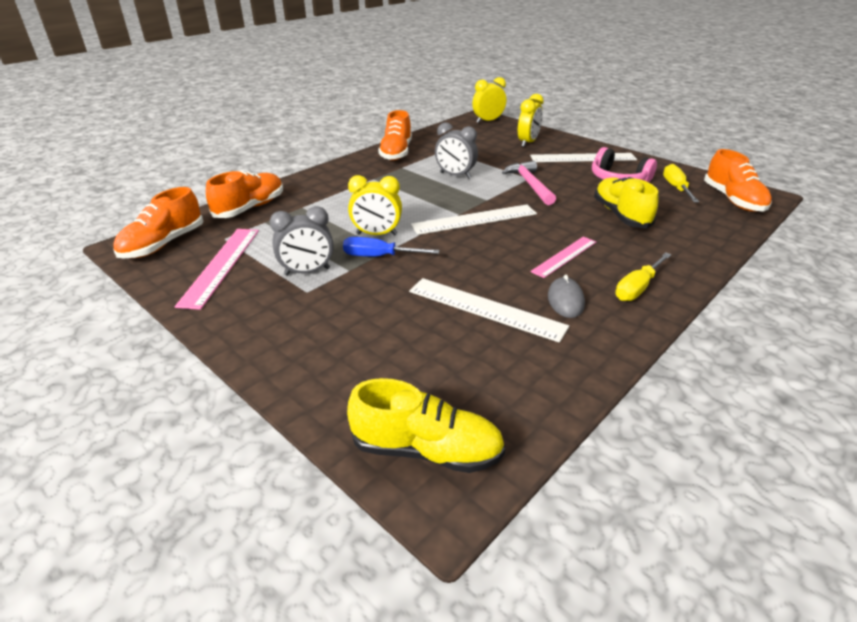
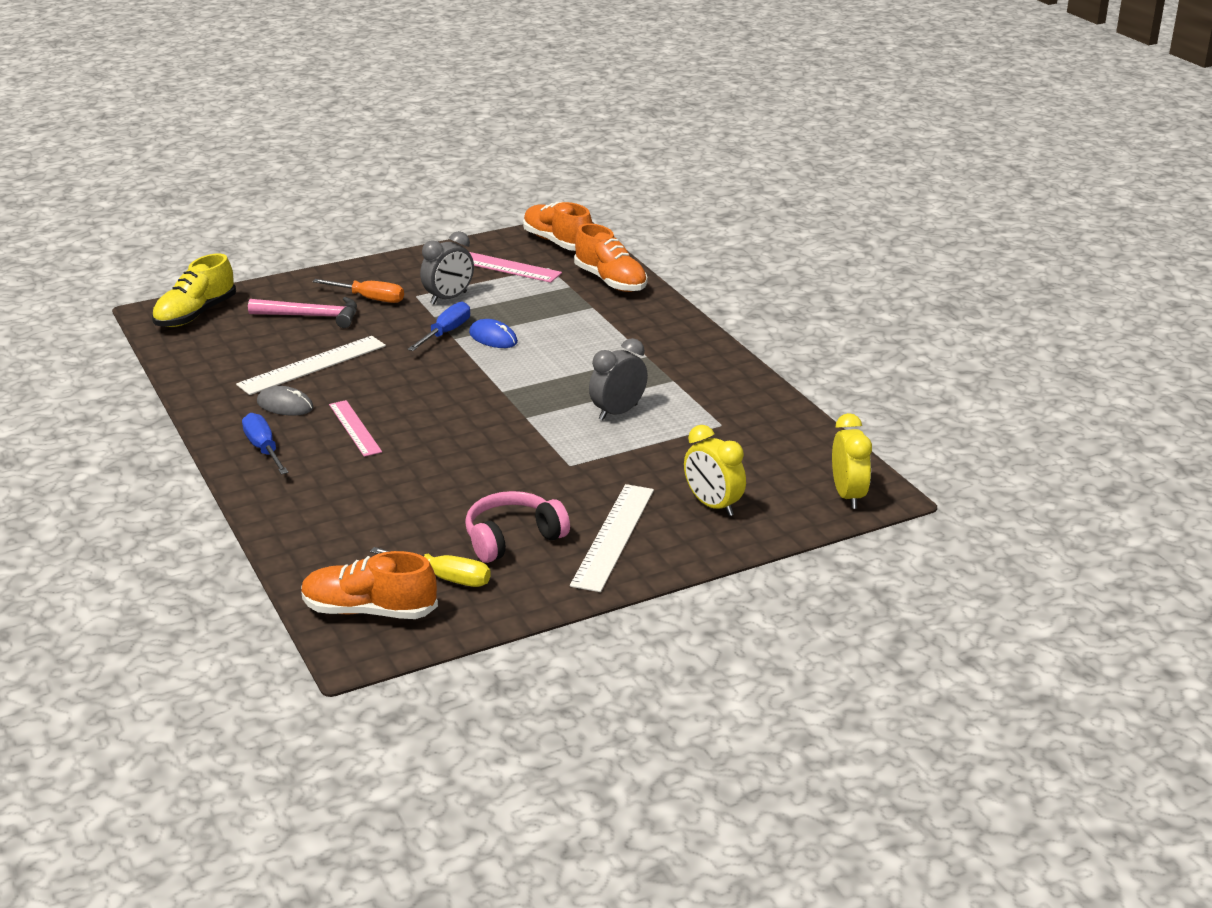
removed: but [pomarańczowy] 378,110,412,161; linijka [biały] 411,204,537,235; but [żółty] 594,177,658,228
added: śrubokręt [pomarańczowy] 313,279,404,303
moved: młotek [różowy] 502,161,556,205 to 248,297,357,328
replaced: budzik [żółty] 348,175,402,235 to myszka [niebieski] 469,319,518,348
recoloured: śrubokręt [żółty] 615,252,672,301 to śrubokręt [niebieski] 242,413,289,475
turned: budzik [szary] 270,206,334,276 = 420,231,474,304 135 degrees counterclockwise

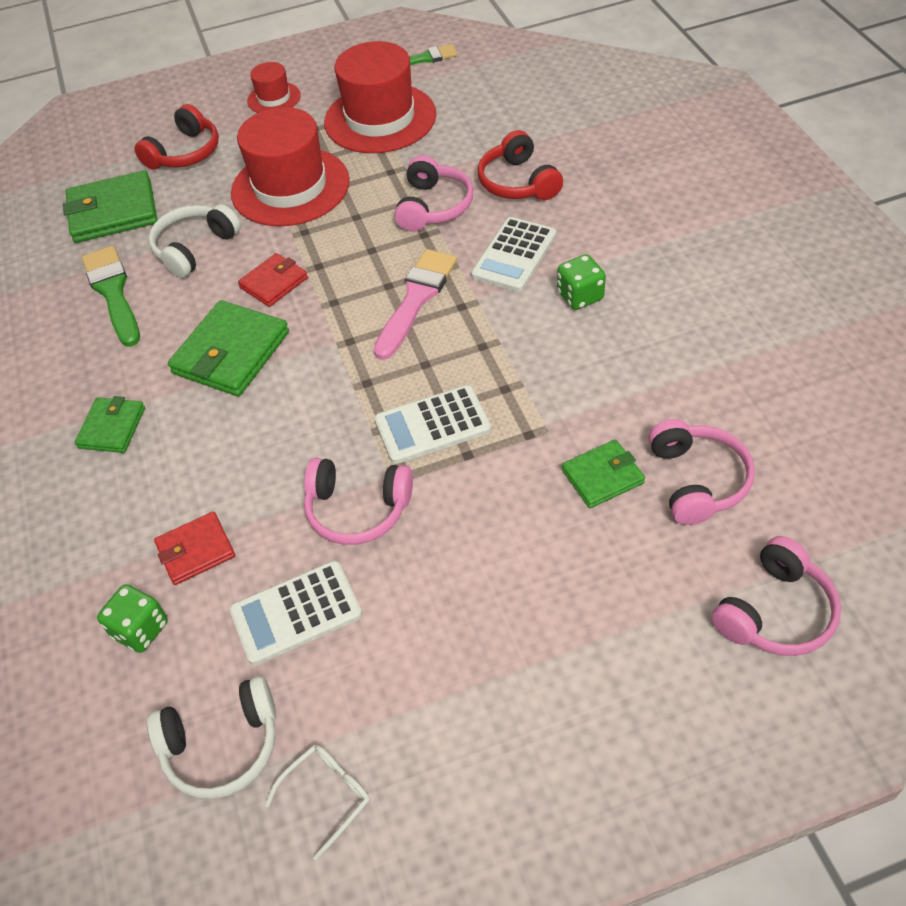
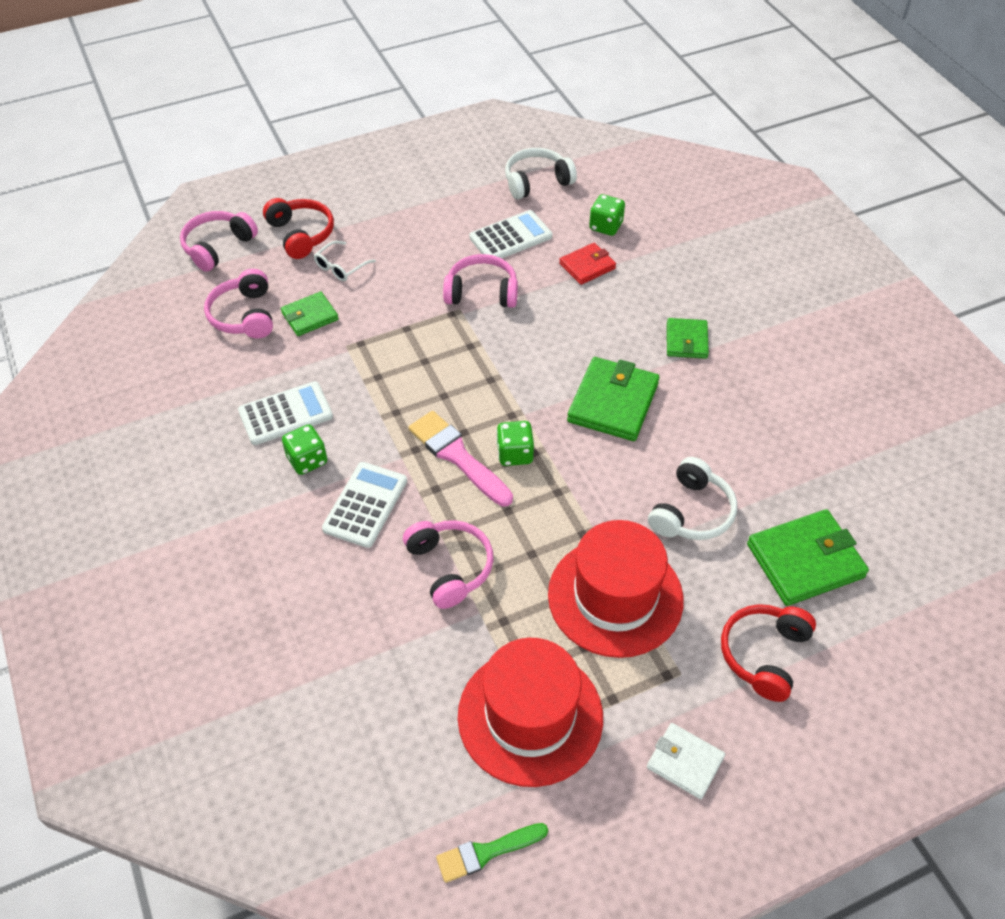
removed: pędzel [zielony] 82,246,140,347; portfel [czerwony] 238,253,308,307
added: kostka do gry [zielony] 496,421,534,466
moved: okulary [biały] 265,745,370,860 to 314,241,376,281; kalkulator [biały] 374,385,491,464 to 238,381,333,445; słuchawki [czerwony] 478,130,563,200 to 263,198,334,259
replaced: kapelusz [czerwony] 247,62,301,113 to portfel [biały] 647,723,725,799
turned: pędzel [różowy] 374,249,457,360 = 409,411,513,506 120 degrees clockwise; słuchawki [różowy] 394,155,473,232 = 403,520,494,609 150 degrees clockwise

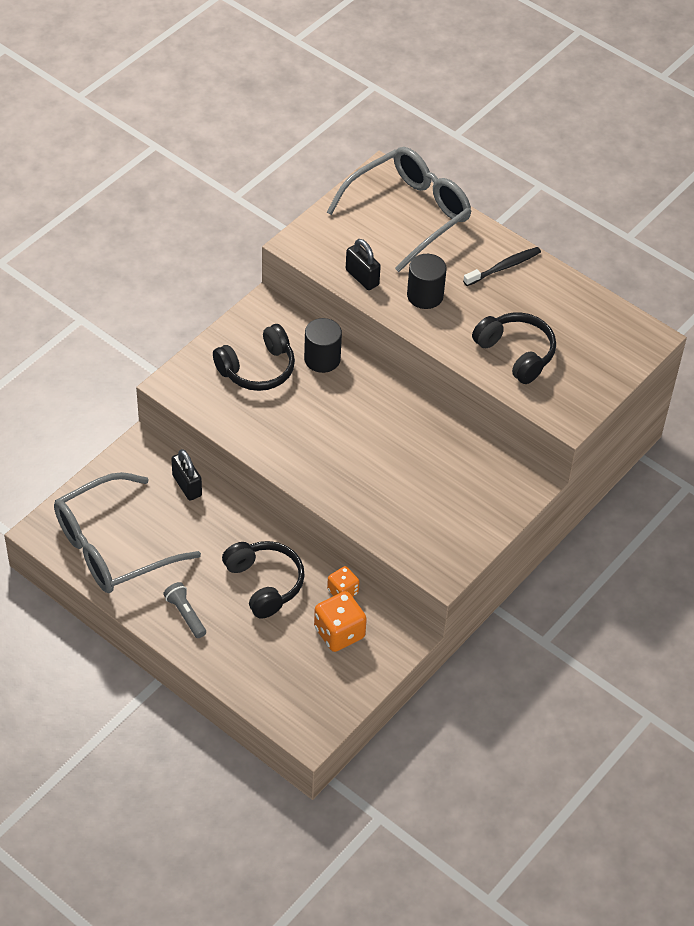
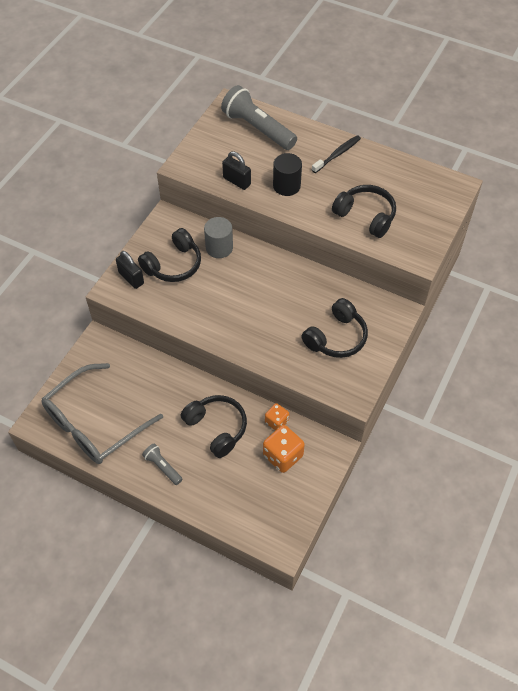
added: słuchawki [czarny] 301,298,368,358
moved: kłódka [czarny] 171,449,202,501 to 116,251,144,289
replaced: okulary [szary] 327,147,472,272 to latarka [szary] 221,85,297,150
recoloured: walec [czarny] 304,318,342,373 to walec [szary] 204,217,233,258

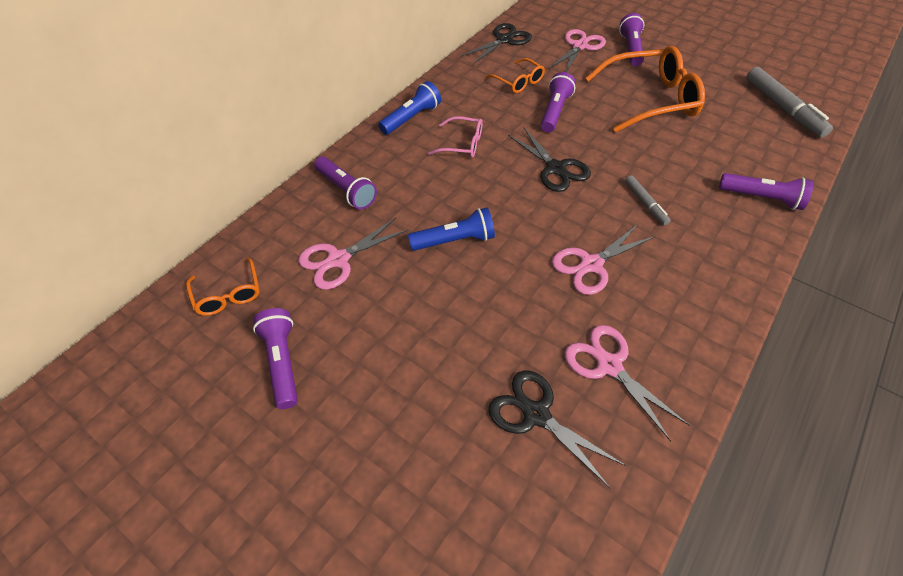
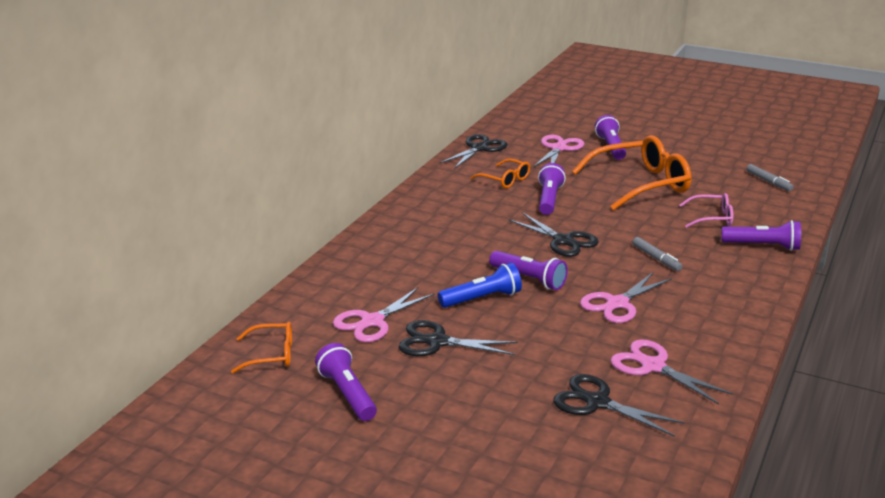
removed: latarka [niebieski] 378,81,441,135
added: nożyczki [czarny] 398,320,518,356
moved: latarka [fioletowy] 314,157,377,209 to 489,251,568,290; okulary [różowy] 428,116,483,158 to 679,193,733,228
turned: okulary [pomarańczowy] 186,257,260,316 = 231,322,292,373 60 degrees counterclockwise
resized: flamaster [szary] 746,67,833,138 = 746,164,794,191 x0.55

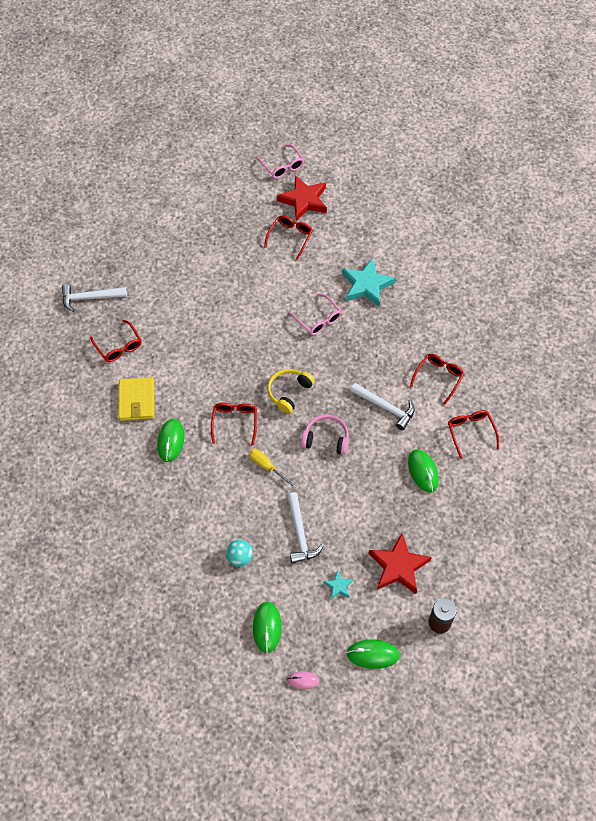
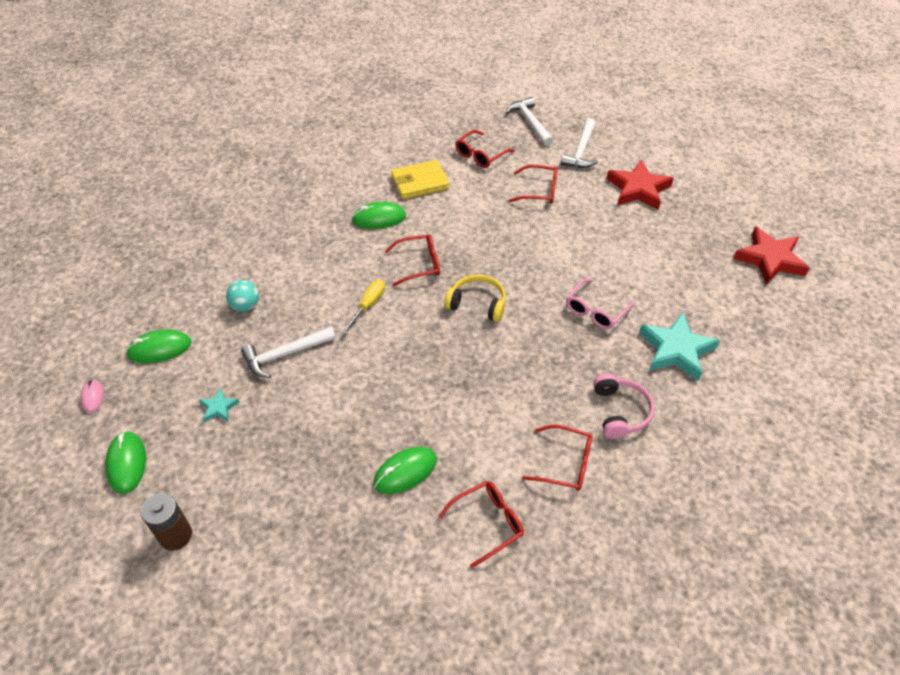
removed: okulary [różowy] 257,144,304,179
moved: okulary [czerwony] 264,215,313,260 to 509,165,558,204; słuchawki [różowy] 301,415,349,455 to 593,374,655,439; młotek [biały] 350,383,415,430 to 561,118,598,168; gwiazda [czerwony] 368,533,432,594 to 607,160,674,210

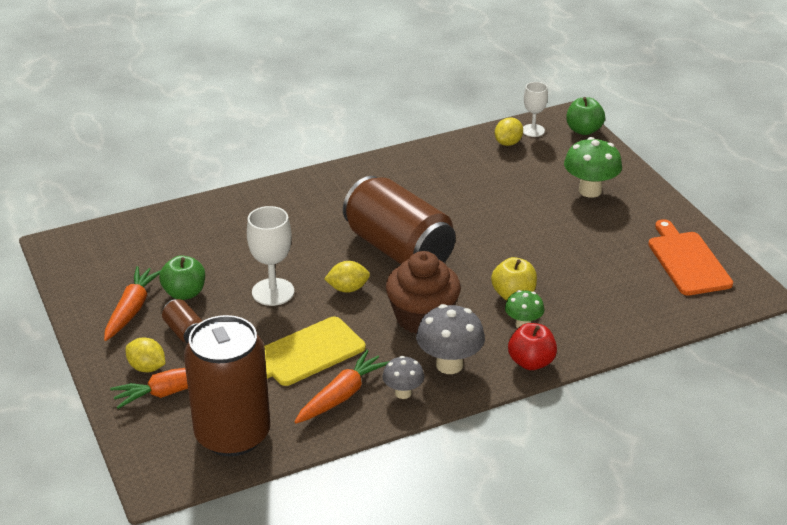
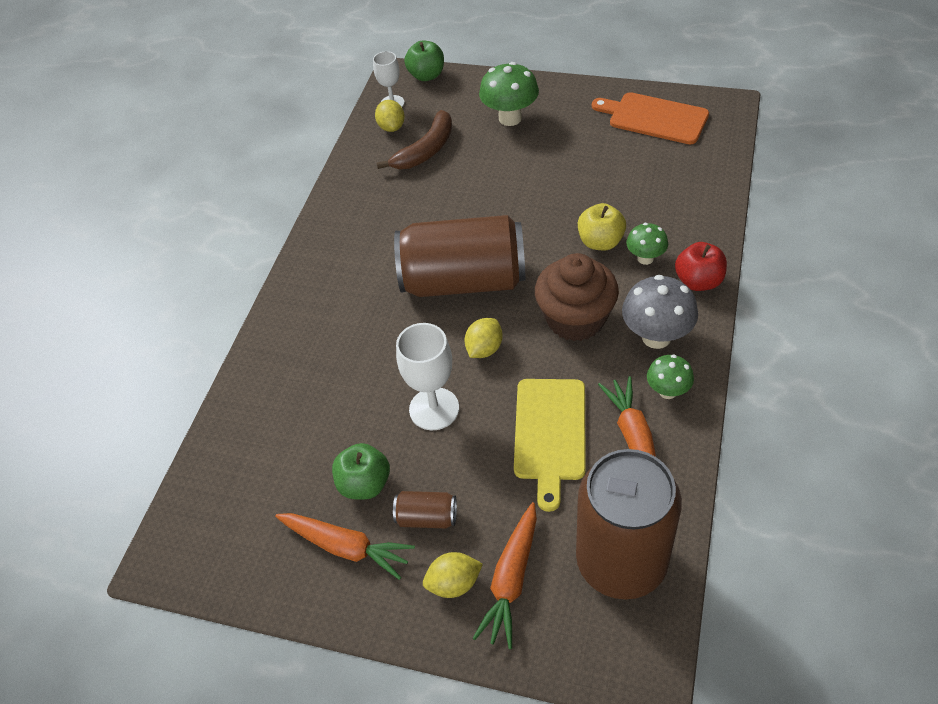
added: banan [brązowy] 376,110,452,169
recoloured: grzyb [szary] 382,356,424,399 to grzyb [zielony] 647,355,694,399
turned: marchewka [pomarańczowy] 104,266,161,341 = 275,513,415,580 150 degrees clockwise

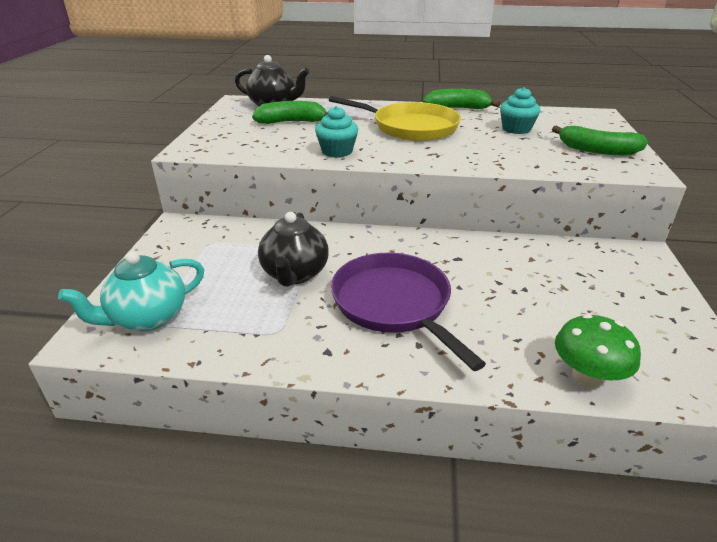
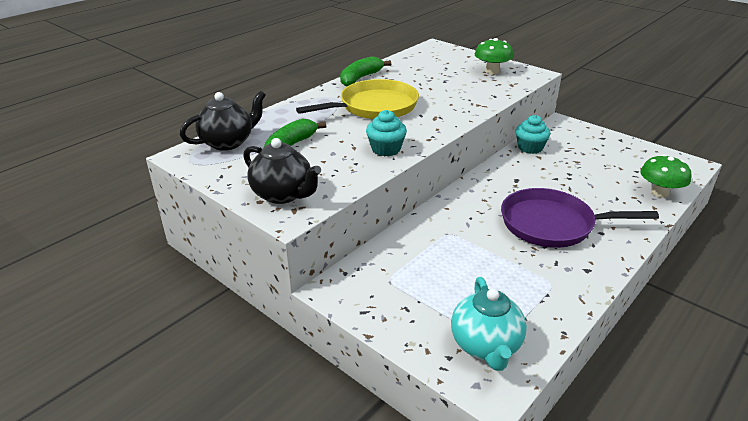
moved: imbryk [czarny] 258,212,329,286 to 243,138,321,204; muffinka [turkusowy] 500,87,540,134 to 516,115,551,154
replaced: banan [zielony] 552,126,648,155 to grzyb [zielony] 475,38,514,74

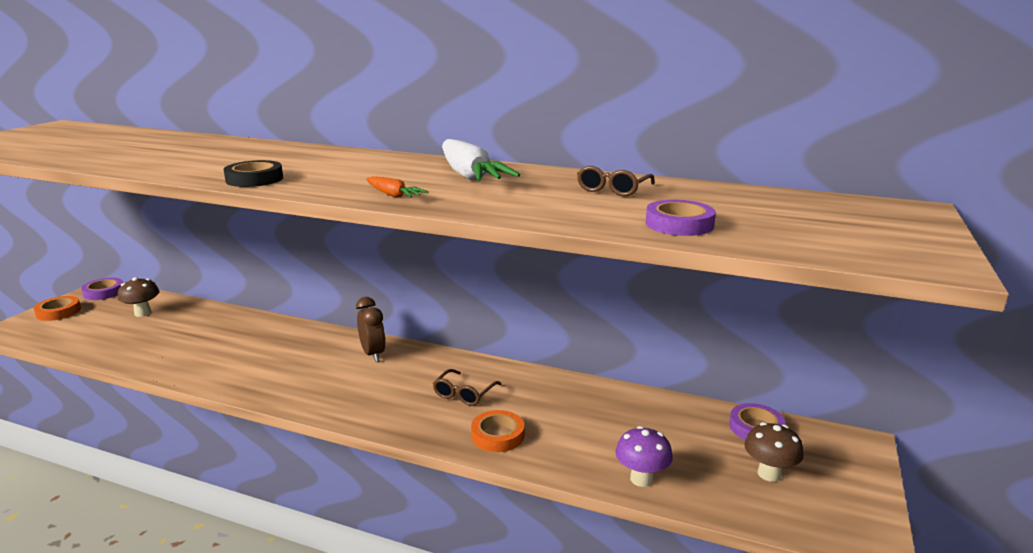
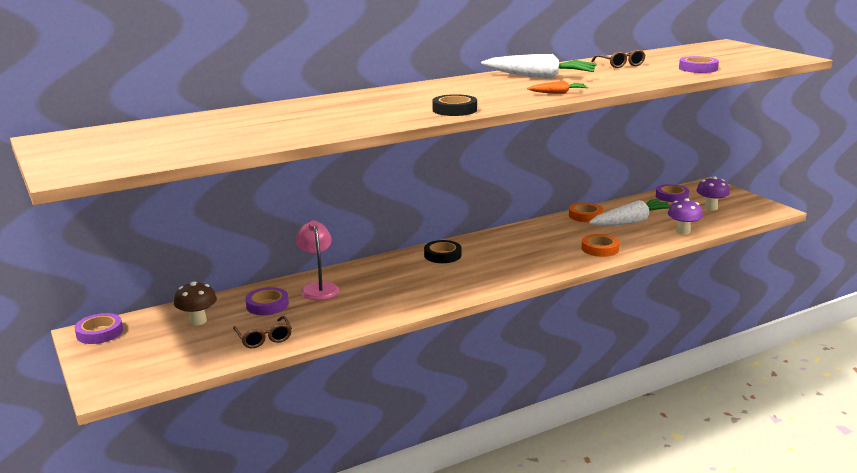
added: taśma klejąca [fioletowy] 245,287,289,315; lampka [różowy] 295,220,339,300; marchewka [biały] 589,199,671,226
moved: taśma klejąca [pomarańczowy] 34,296,81,321 to 569,203,603,222; okulary [brązowy] 433,369,501,406 to 233,316,292,348
replaced: budzik [brązowy] 356,297,386,362 to taśma klejąca [czarny] 424,240,462,263
recoloured: grzyb [brązowy] 744,422,804,482 to grzyb [fioletowy] 696,176,730,210

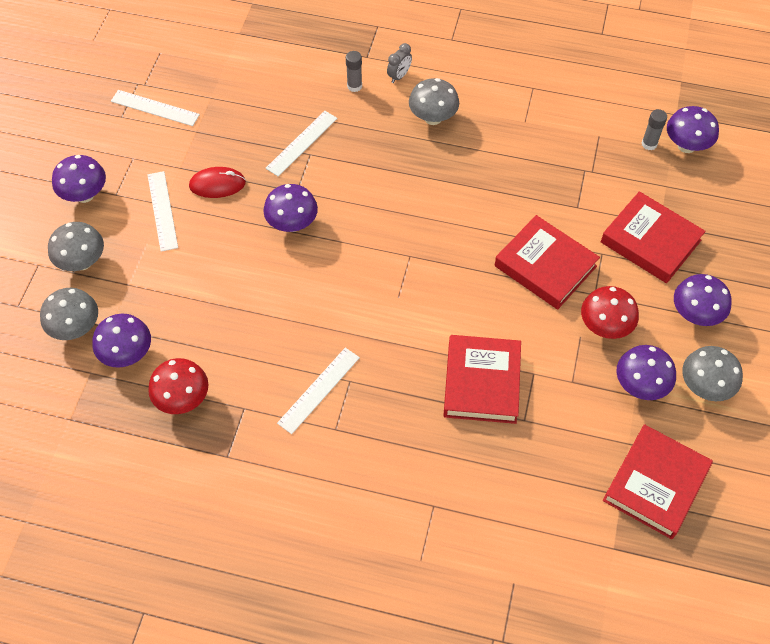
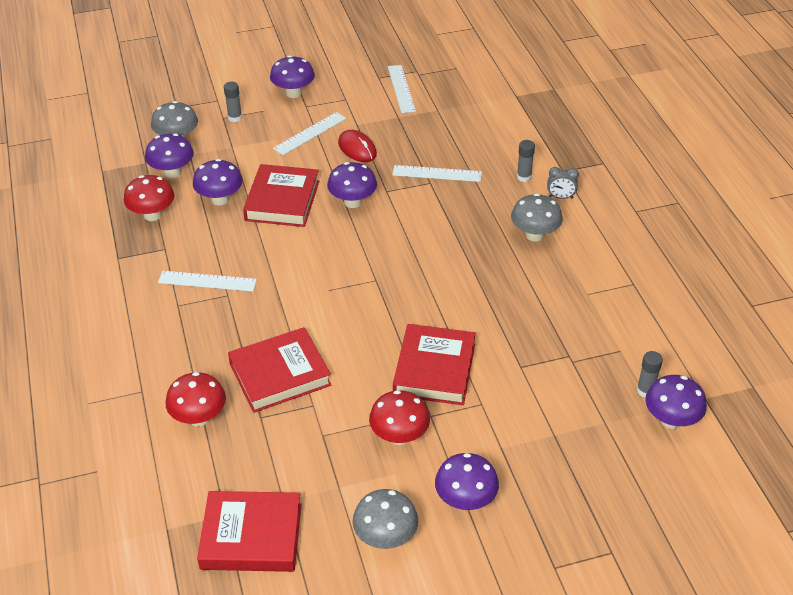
added: grzyb [czerwony] 165,372,226,426
moved: książka [czerwony] 601,191,706,283 to 243,164,319,227; grzyb [fioletowy] 617,345,676,400 to 193,159,243,205
replaced: grzyb [szary] 48,222,104,271 to klej w sztyfcie [szary] 224,82,242,122

